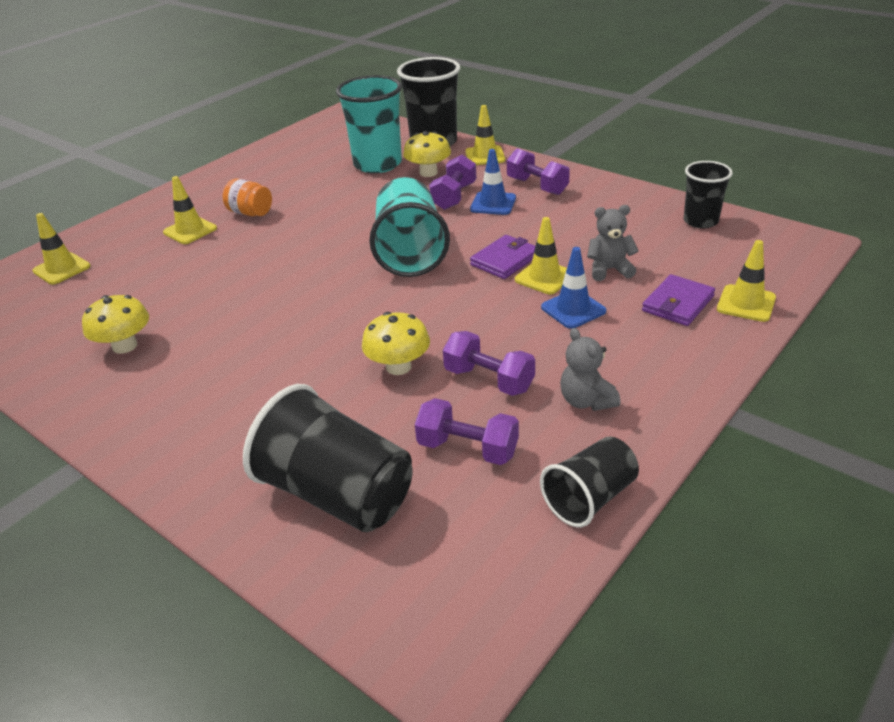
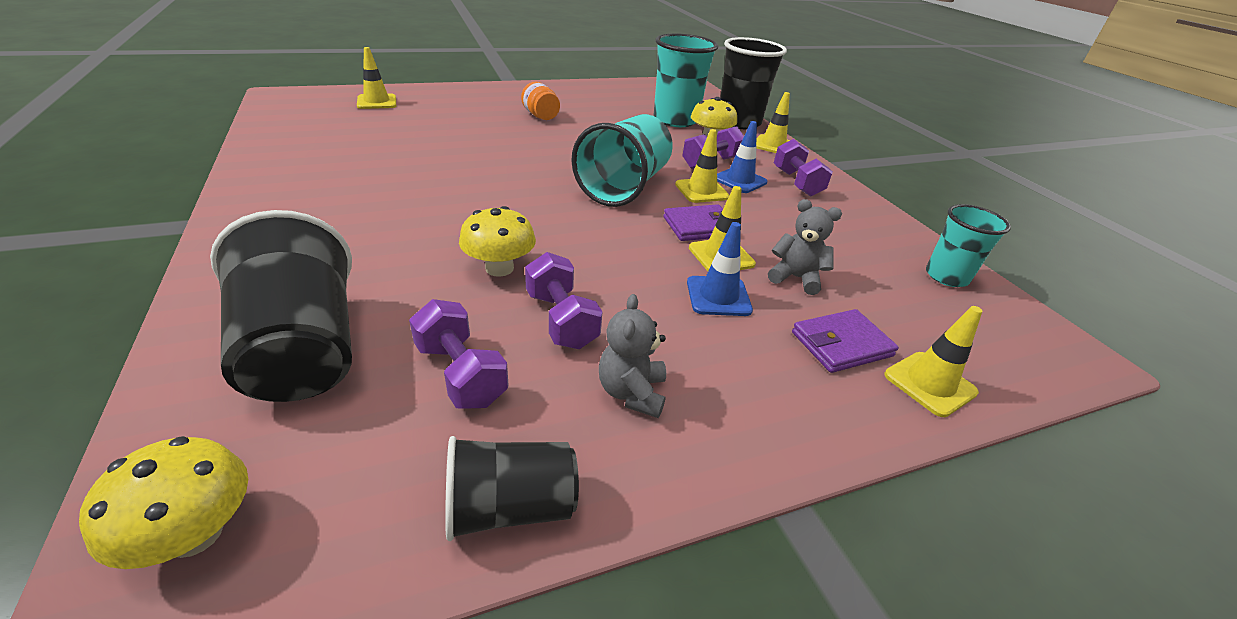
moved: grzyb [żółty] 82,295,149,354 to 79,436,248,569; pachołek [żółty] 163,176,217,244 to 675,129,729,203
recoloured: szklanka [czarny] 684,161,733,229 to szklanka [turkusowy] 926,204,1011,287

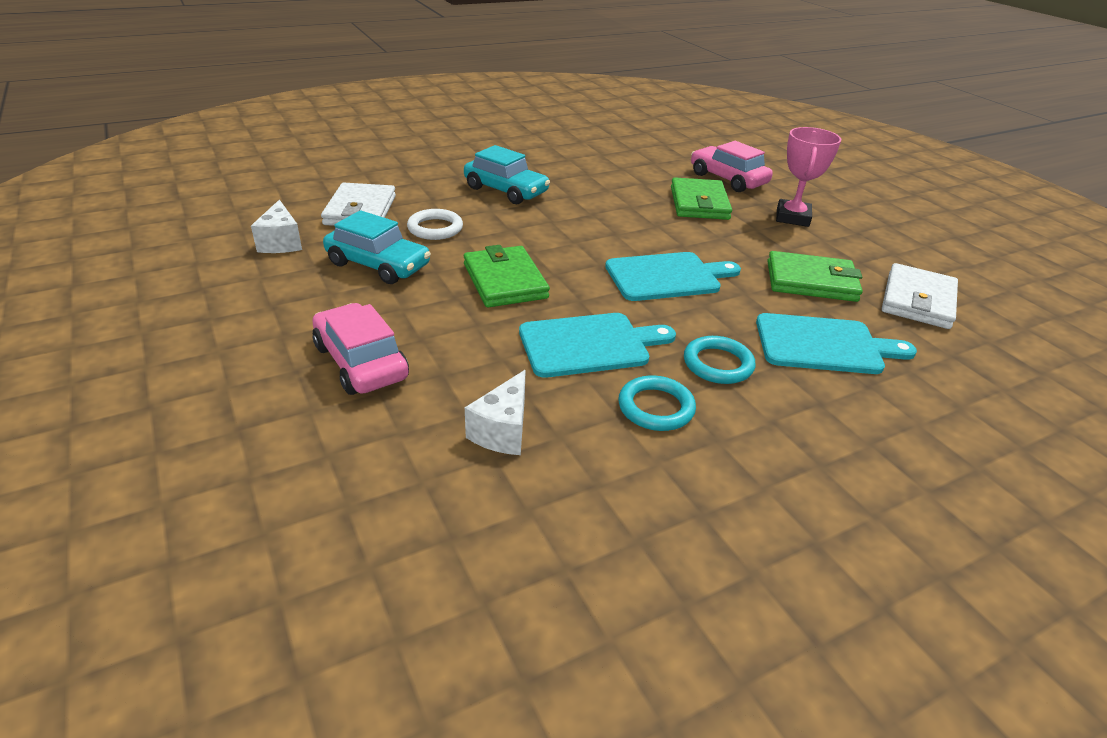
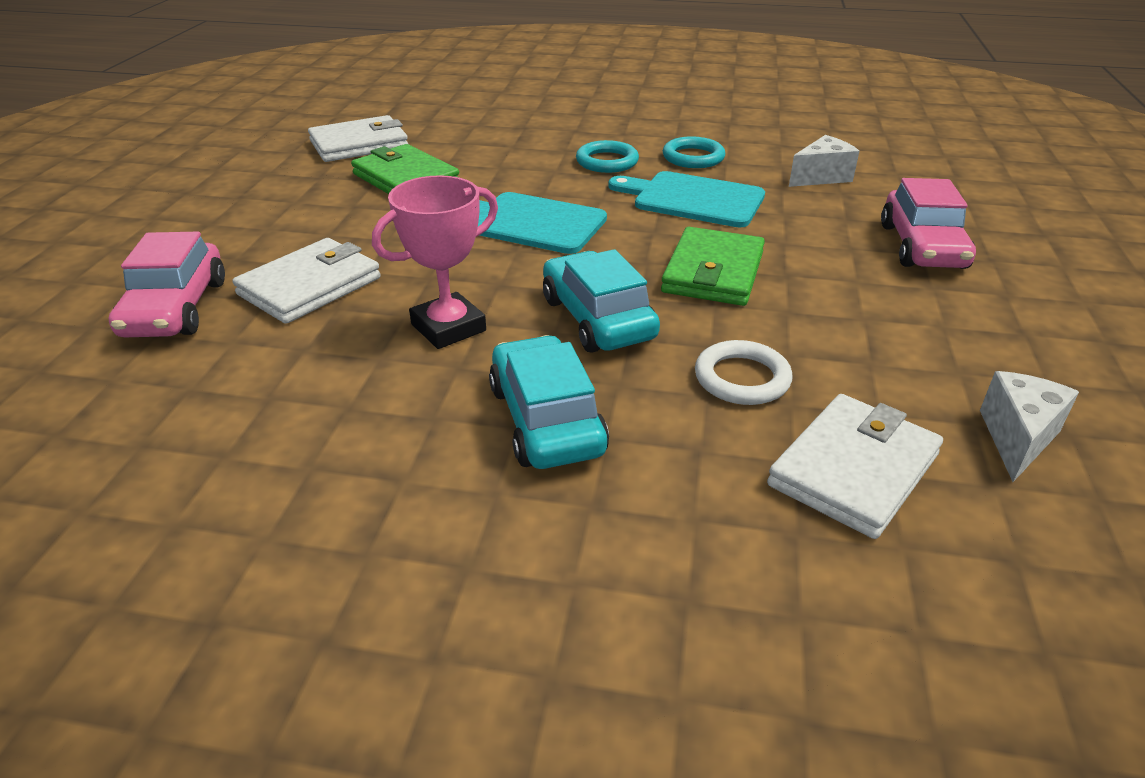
removed: deska do krojenia [turkusowy] 756,313,917,374
moved: samochód [turkusowy] 323,210,431,284 to 543,249,660,352; puchar [różowy] 776,127,842,227 to 372,175,498,349
recoloured: portfel [zielony] 671,177,732,220 to portfel [biały] 232,238,381,324

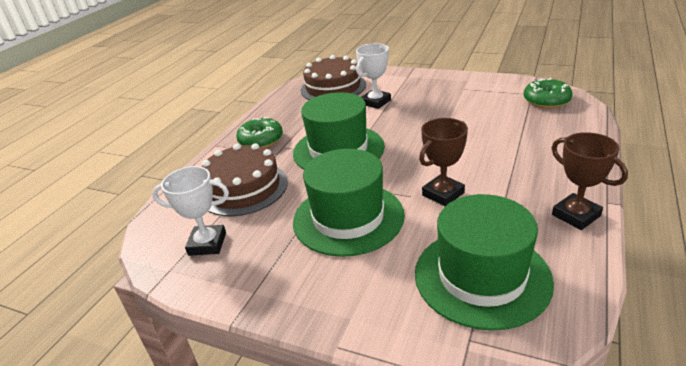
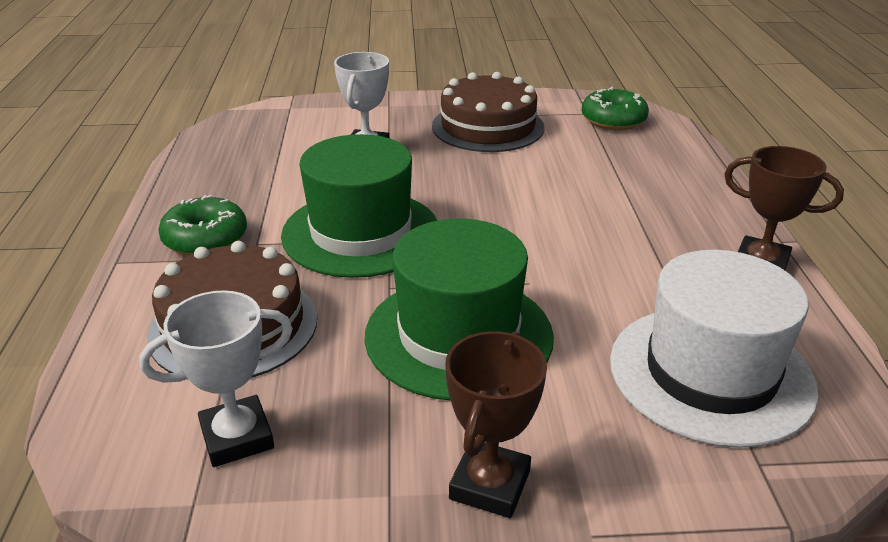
moved: tort [brązowy] 301,55,366,100 to 432,72,545,152; puchar [brązowy] 419,118,468,206 to 445,331,547,518
recoloured: kapelusz [zielony] 415,194,554,331 to kapelusz [biały] 610,250,819,448

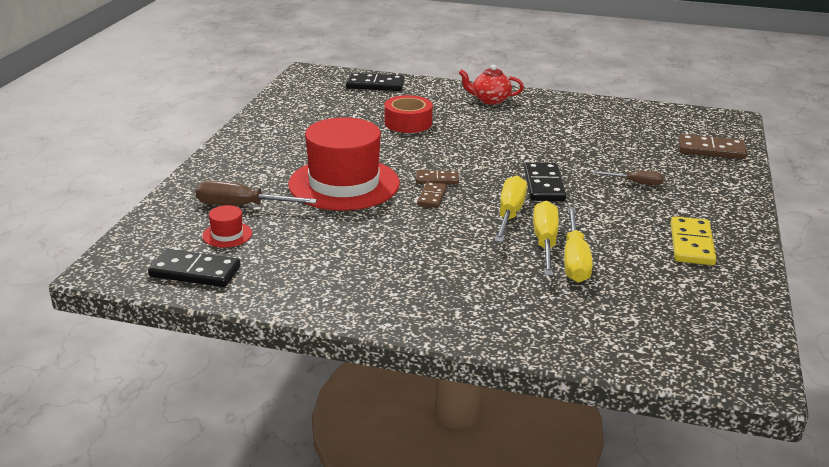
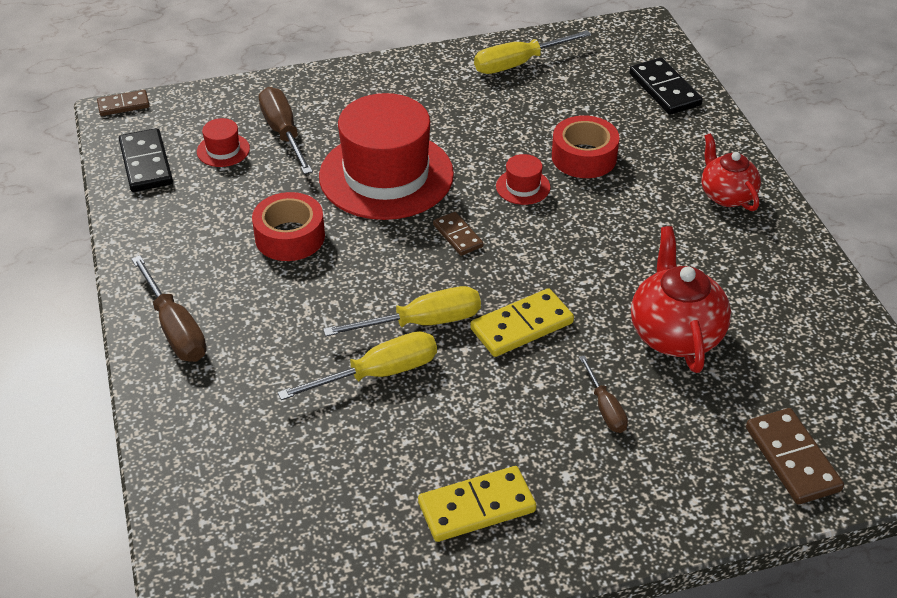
added: śrubokręt [brązowy] 131,256,207,362; taśma klejąca [czerwony] 252,192,325,261; kapelusz [czerwony] 496,154,550,205; imbryk [czerwony] 631,226,731,373
moved: kostka domina [brązowy] 417,182,447,208 to 97,90,150,116; śrubokręt [żółty] 564,207,593,283 to 474,30,591,74
recoloured: kostka domina [czarny] 524,163,566,201 to kostka domina [żółty] 470,288,574,357

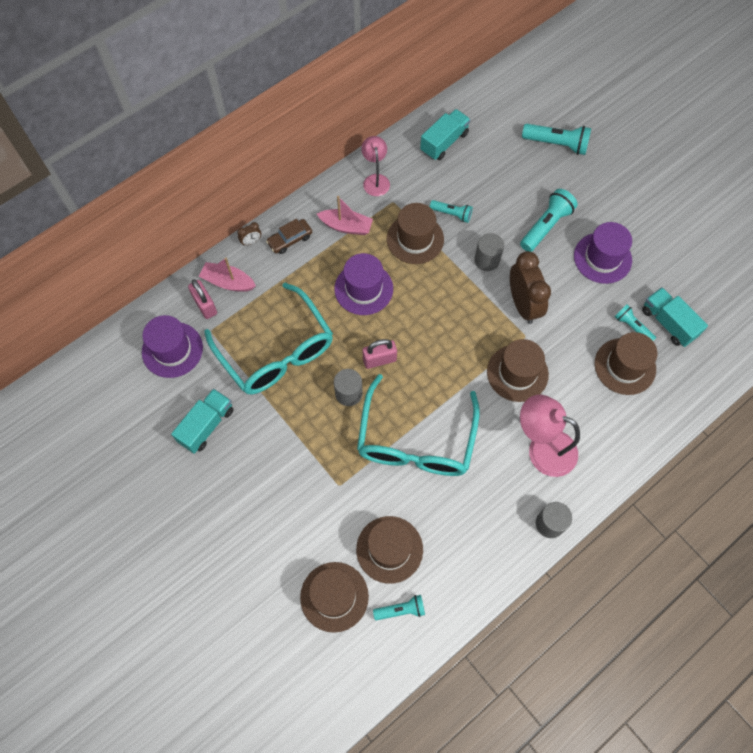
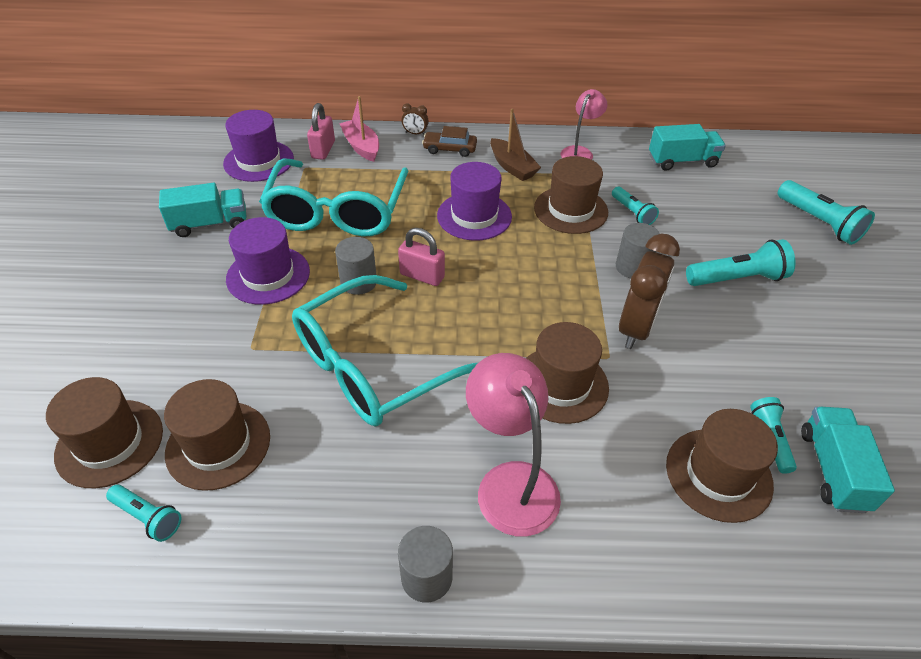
moved: kapelusz [fioletowy] 574,222,632,284 to 226,217,310,305
recoloured: łódka [różowy] 317,196,373,235 to łódka [brązowy] 490,109,541,181

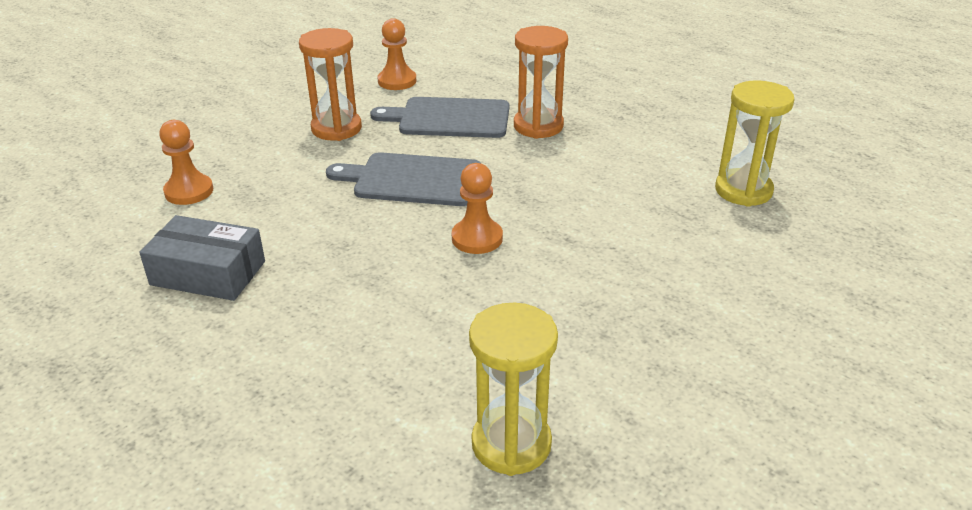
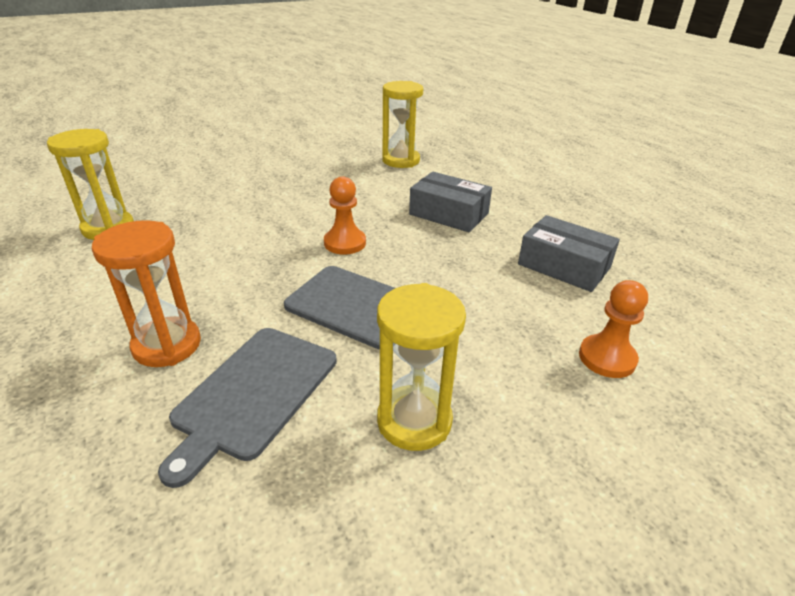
removed: pionek [pomarańczowy] 377,18,416,90
added: pudełko [szary] 409,172,492,232
recoloured: klepsydra [pomarańczowy] 299,28,362,141 to klepsydra [żółty] 377,283,466,451
turned: deska do krojenia [szary] 370,97,509,138 = 158,328,337,488 90 degrees clockwise

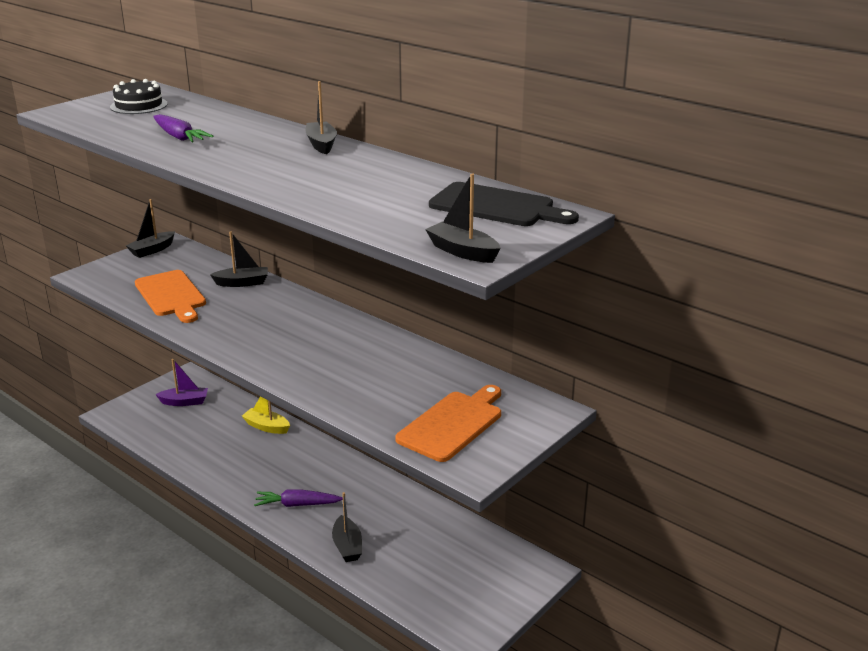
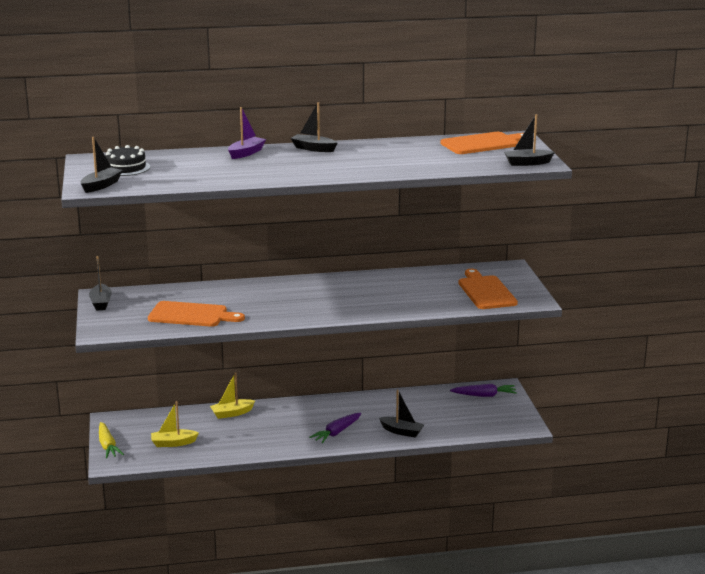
added: marchewka [żółty] 99,422,124,458; łódka [żółty] 151,401,199,447
moved: marchewka [fioletowy] 153,114,213,142 to 450,384,517,397; łódka [fioletowy] 155,359,208,406 to 228,107,266,159; łódka [czarny] 210,231,268,287 to 80,137,123,193
recoloured: deska do krojenia [czarny] 429,182,579,226 to deska do krojenia [pomarańczowy] 441,132,524,154

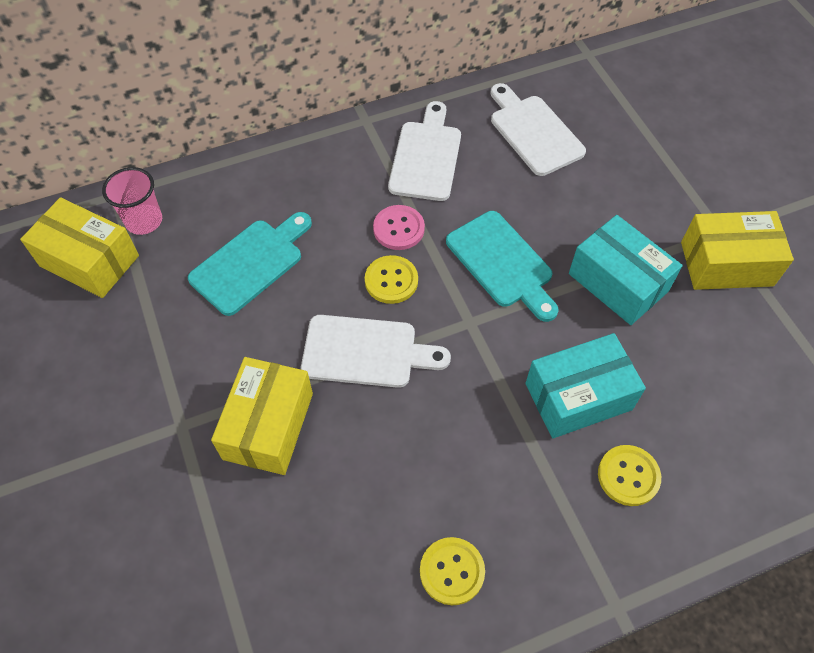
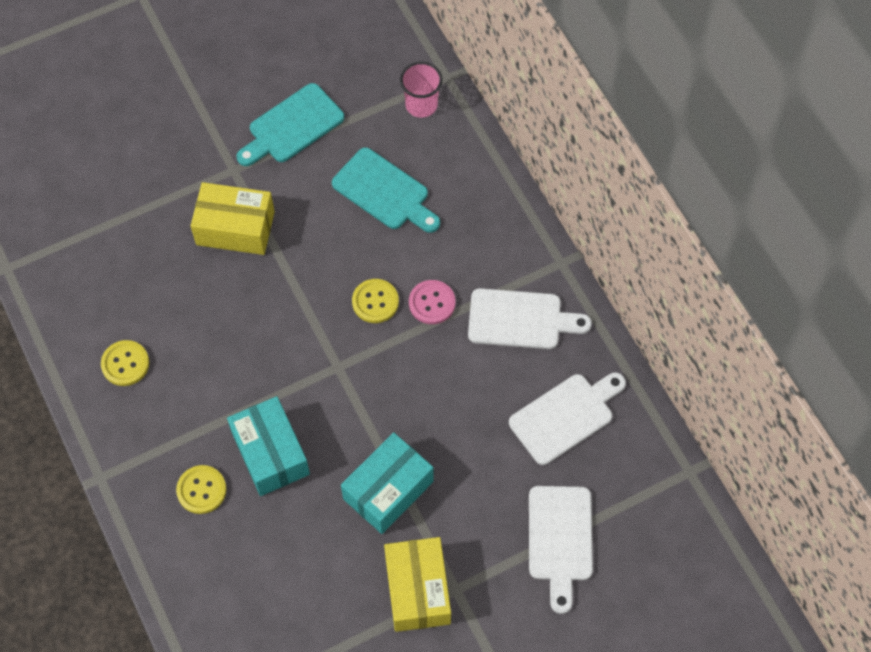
removed: pudełko [żółty] 20,197,139,298
moved: deska do krojenia [biały] 301,315,451,388 to 529,486,593,614; deska do krojenia [turkusowy] 446,211,559,322 to 237,83,344,166

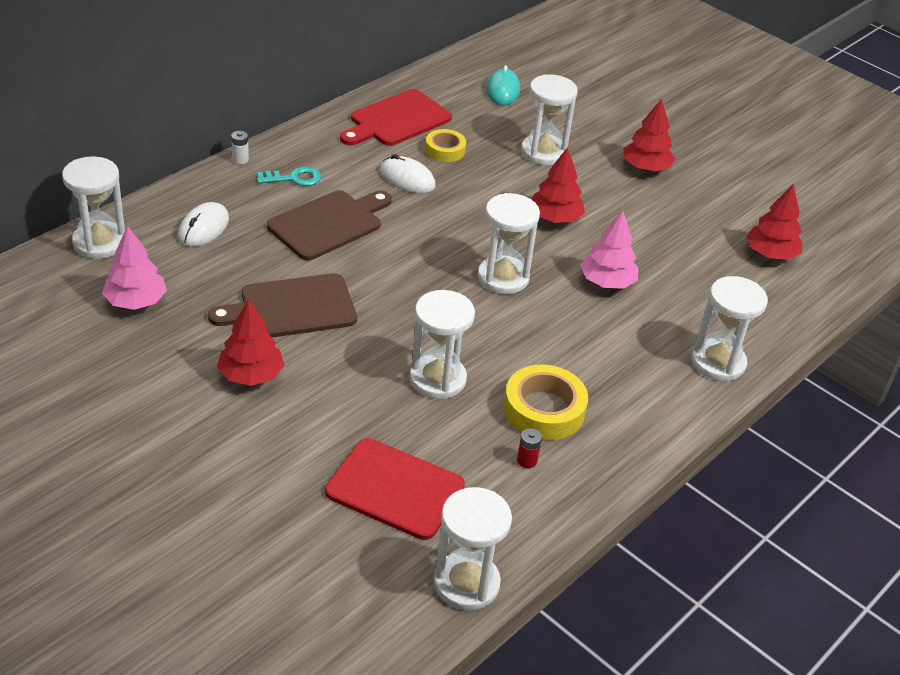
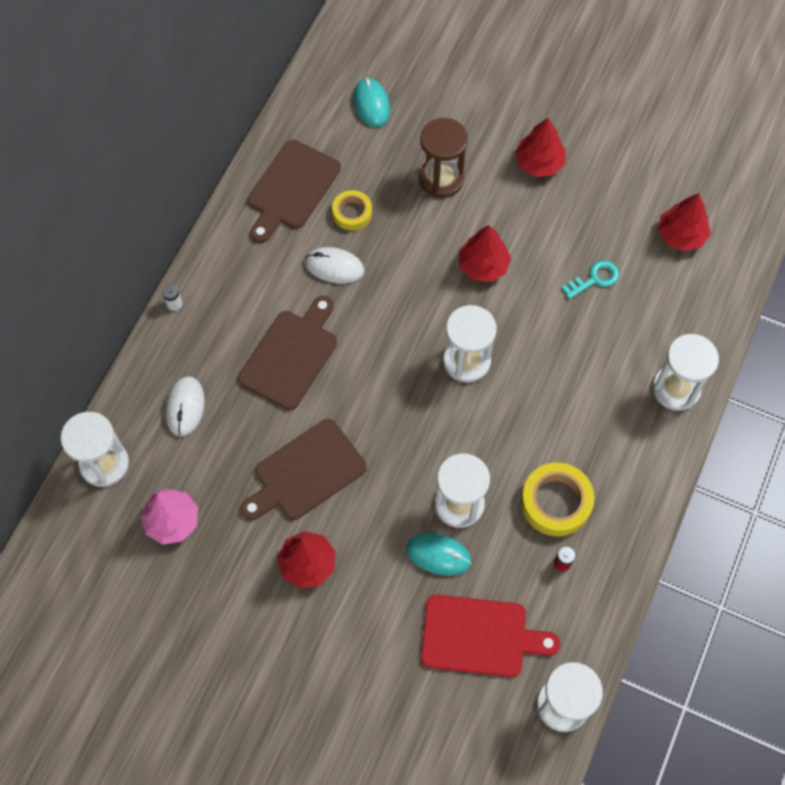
removed: drzewko [różowy] 580,211,639,289
added: myszka [turkusowy] 406,533,472,576
moved: klucz [turkusowy] 257,166,321,186 to 562,260,619,299
recoloured: deska do krojenia [czerwony] 340,89,452,146 to deska do krojenia [brązowy] 248,140,341,243; klepsydra [biały] 521,74,578,165 to klepsydra [brązowy] 419,118,468,198

